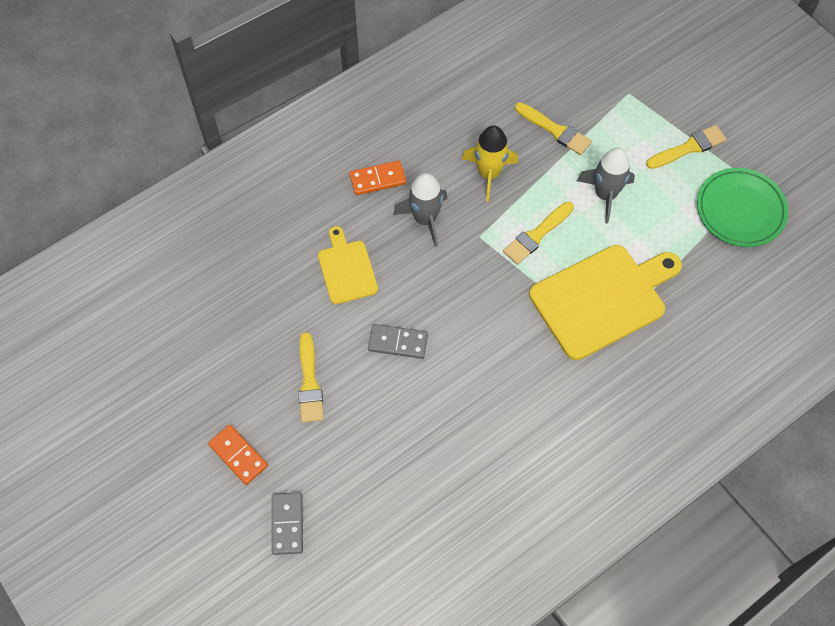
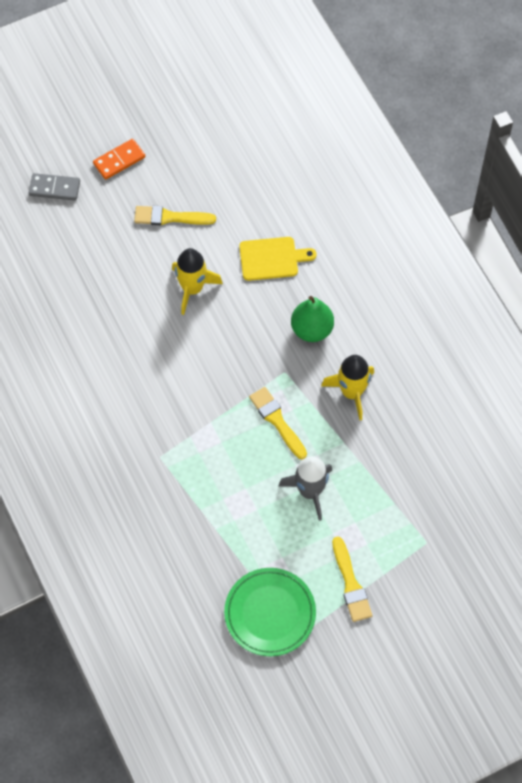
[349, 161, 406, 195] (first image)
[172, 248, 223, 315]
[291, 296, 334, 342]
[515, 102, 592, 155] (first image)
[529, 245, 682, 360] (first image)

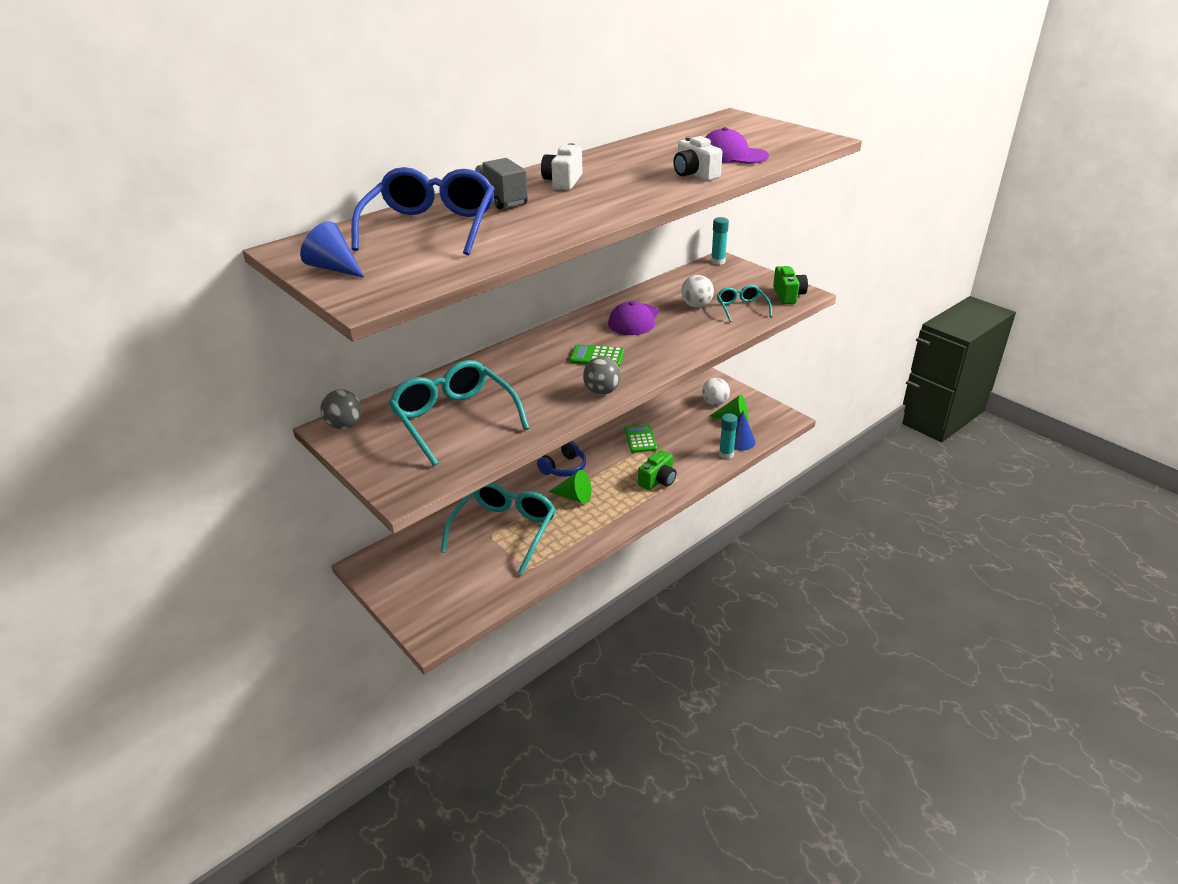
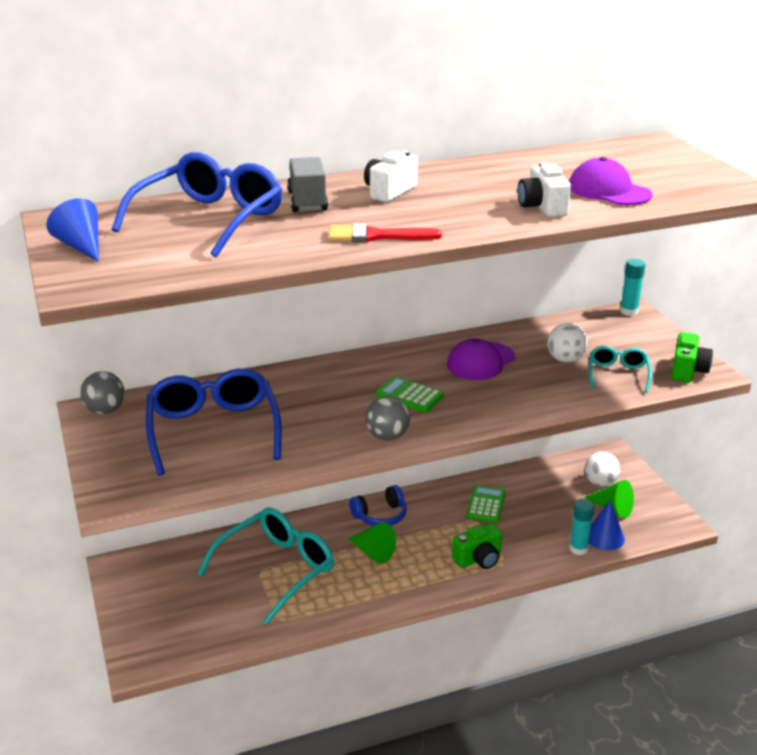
[146, 368, 282, 476]
[329, 223, 442, 242]

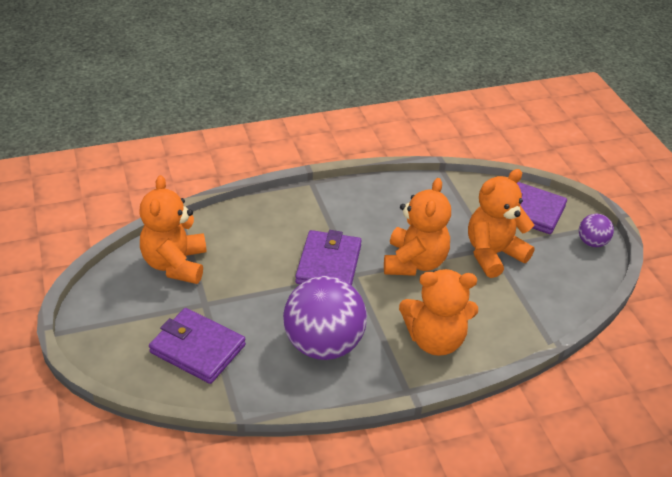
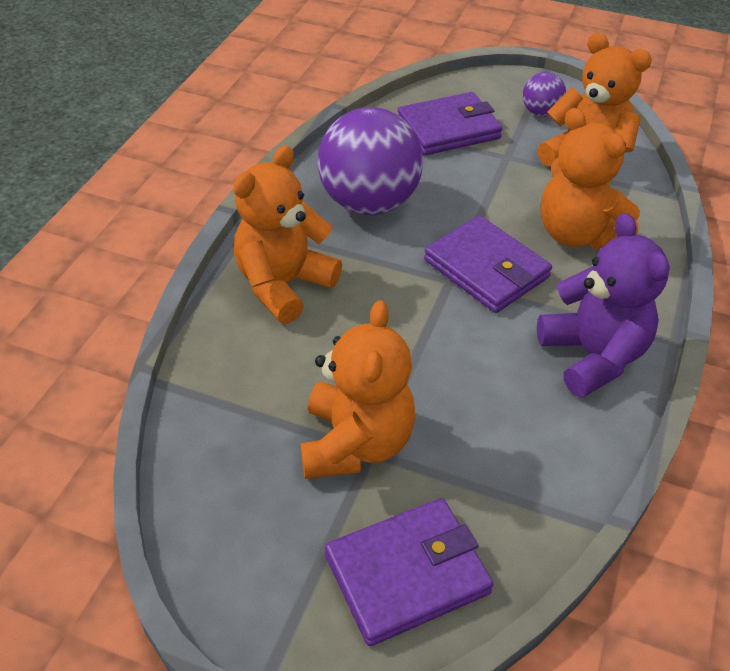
[541, 108, 640, 249]
[523, 72, 566, 117]
[537, 213, 670, 398]

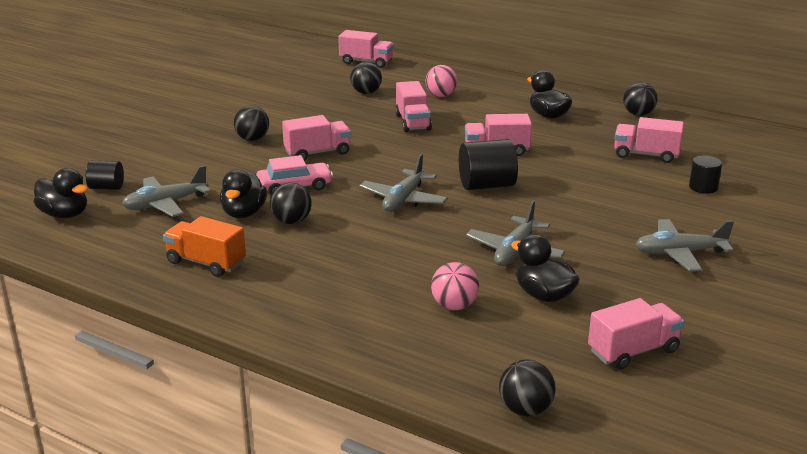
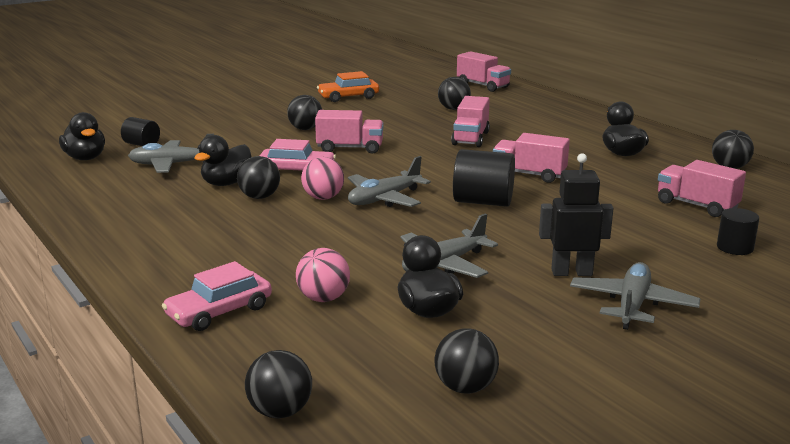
[163, 216, 246, 277] (first image)
[301, 157, 344, 200]
[435, 328, 499, 394]
[570, 262, 700, 330]
[162, 261, 272, 331]
[317, 71, 379, 102]
[539, 153, 613, 276]

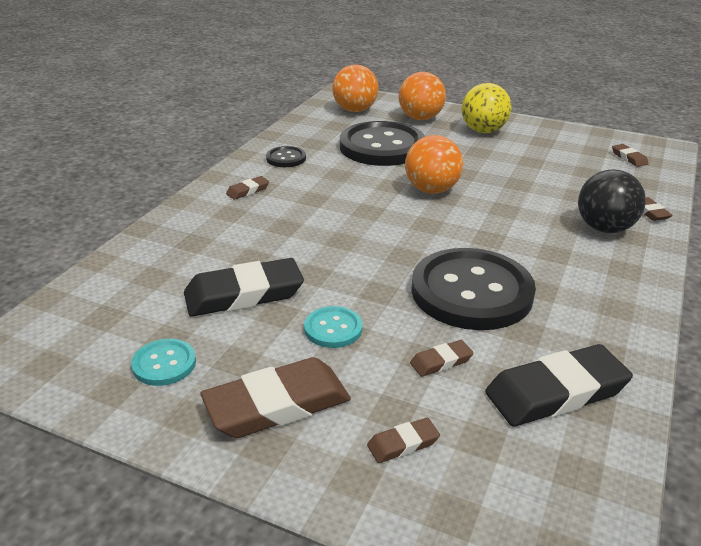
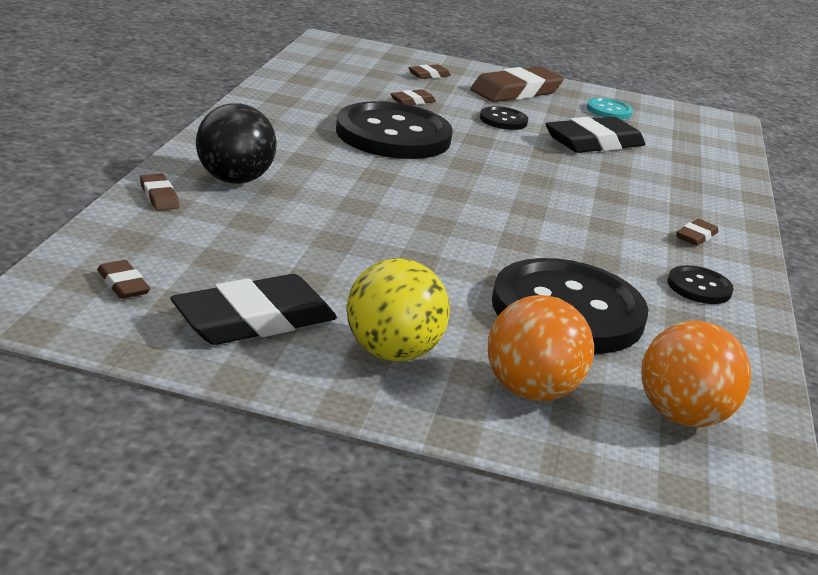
[480, 106, 528, 130]
[405, 135, 463, 194] (first image)
[170, 274, 337, 345]

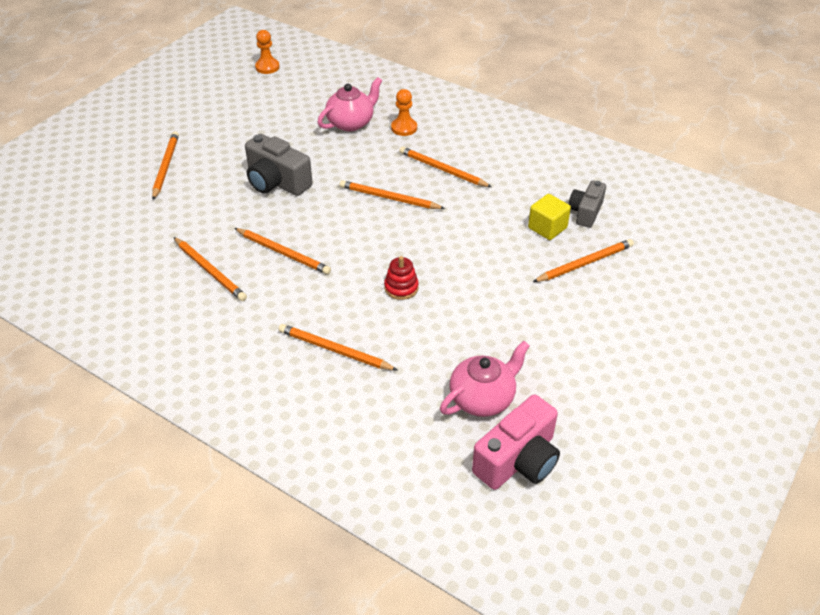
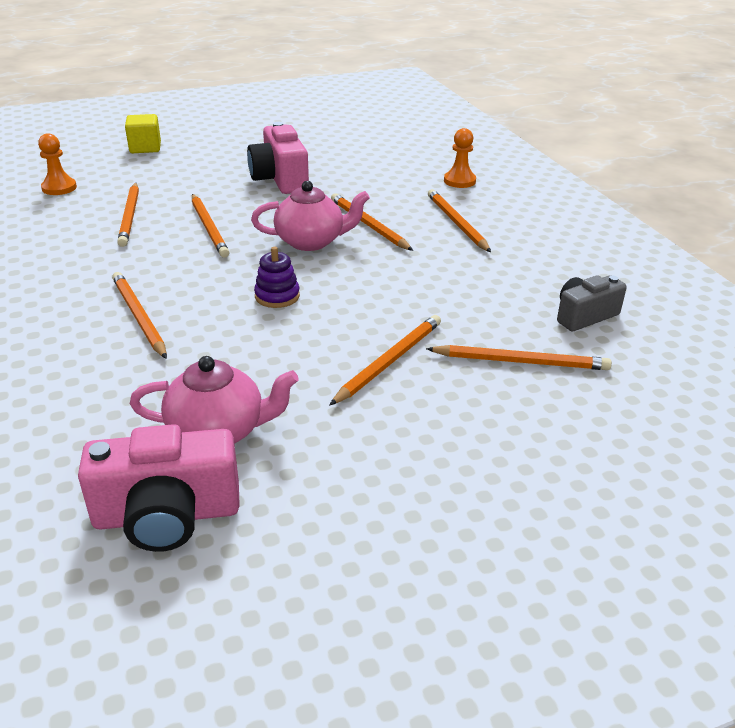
[329, 315, 441, 406]
[247, 122, 309, 194]
[38, 133, 77, 195]
[251, 181, 370, 251]
[254, 247, 300, 308]
[125, 114, 161, 153]

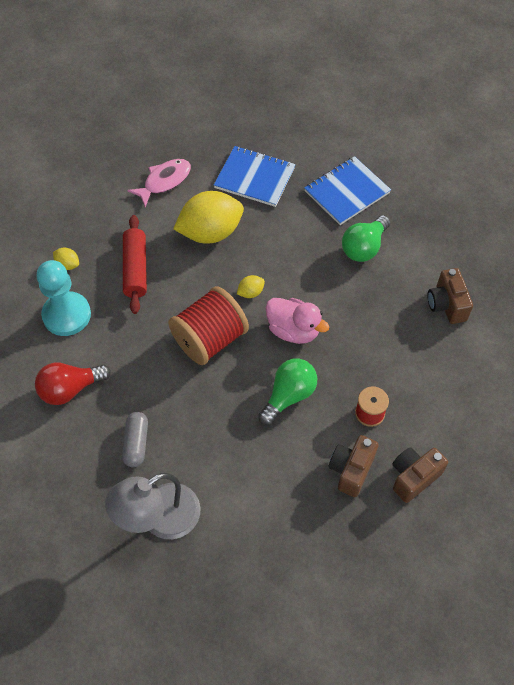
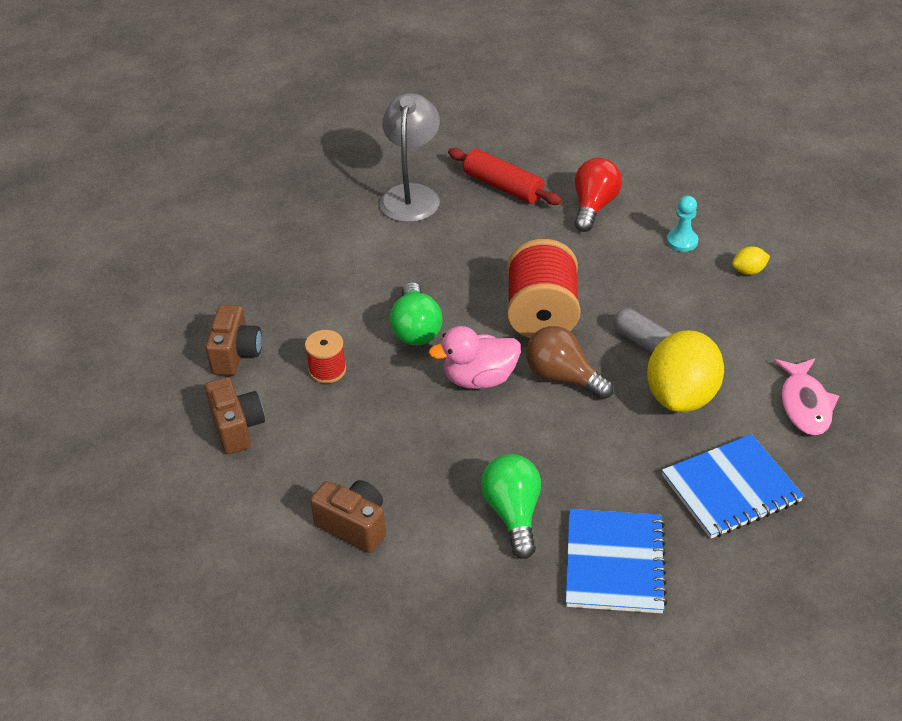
[667, 196, 699, 252]
[613, 308, 671, 353]
[448, 148, 562, 205]
[526, 326, 613, 399]
[205, 377, 265, 454]

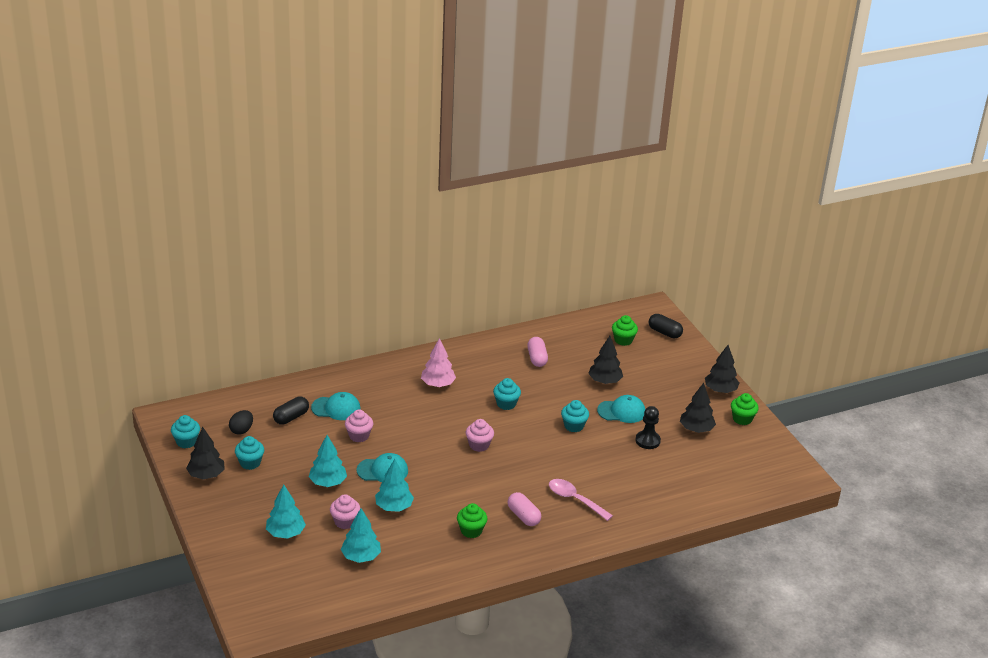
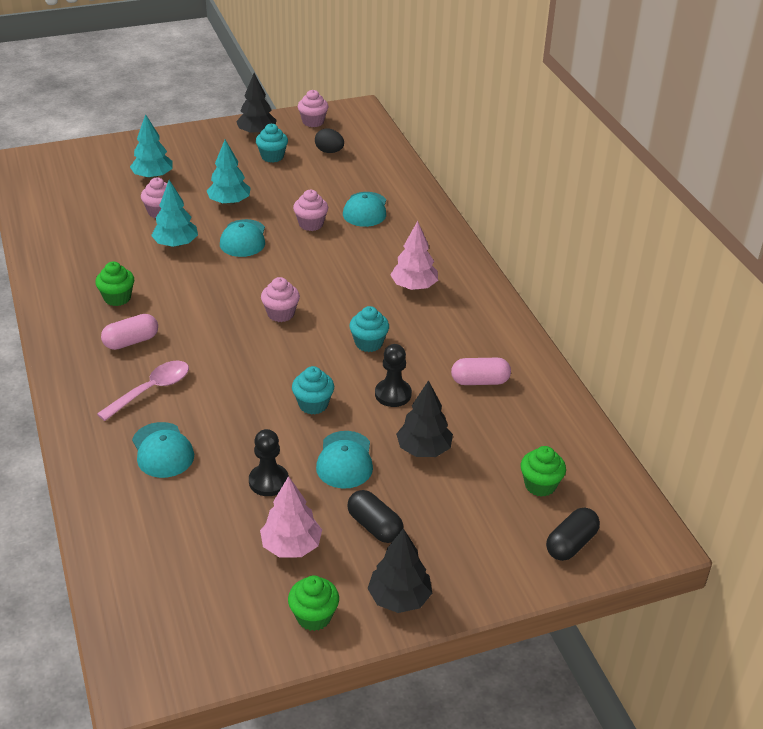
[298, 90, 328, 127]
[347, 490, 403, 543]
[341, 508, 381, 563] (first image)
[260, 476, 322, 558]
[132, 422, 194, 478]
[375, 344, 412, 407]

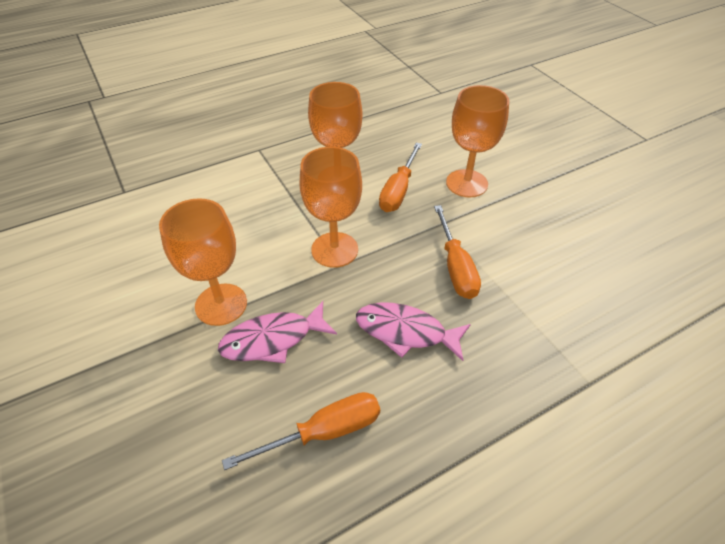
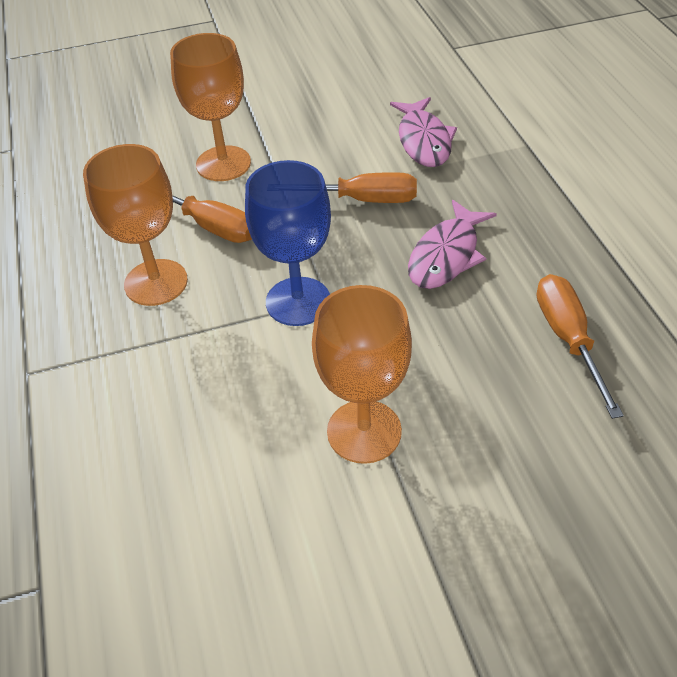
[390, 97, 457, 167]
[245, 160, 331, 326]

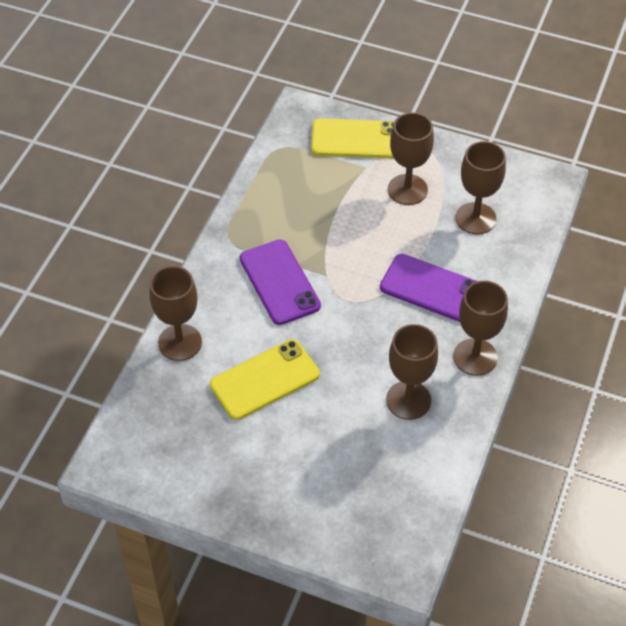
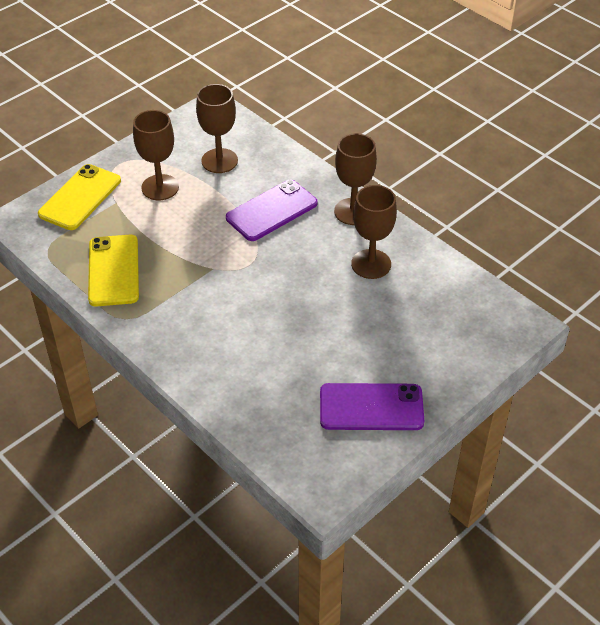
[150, 266, 202, 361] (first image)
[88, 235, 139, 307]
[320, 383, 424, 430]

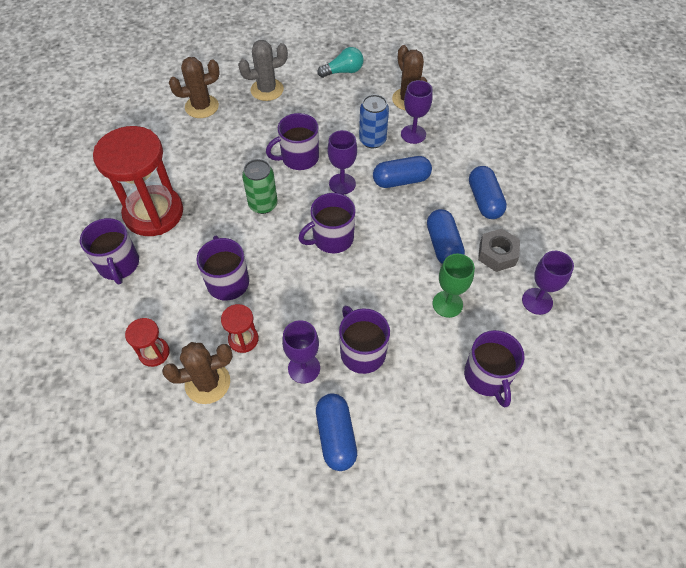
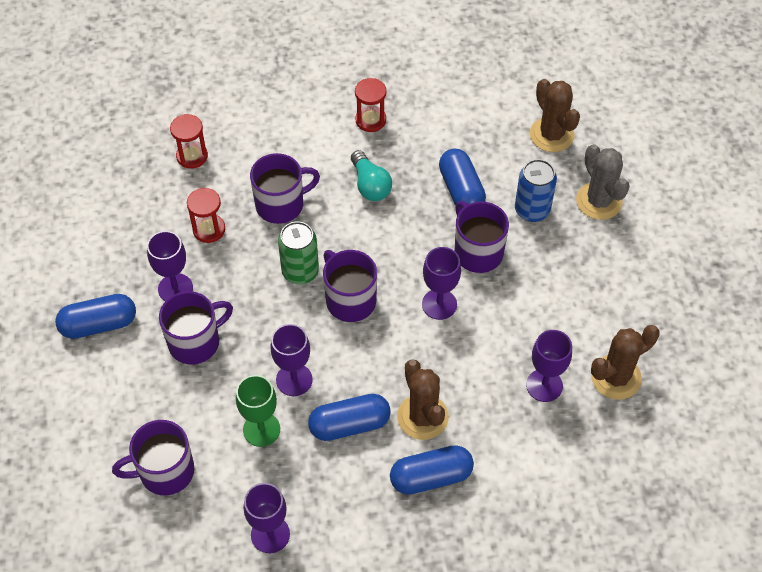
[80, 218, 139, 285] (first image)
[355, 78, 386, 132]
[397, 359, 449, 440]
[278, 222, 319, 284]
[351, 150, 392, 201]
[515, 159, 557, 222]
[439, 149, 486, 209]
[478, 229, 520, 272] (first image)
[270, 324, 313, 396]

